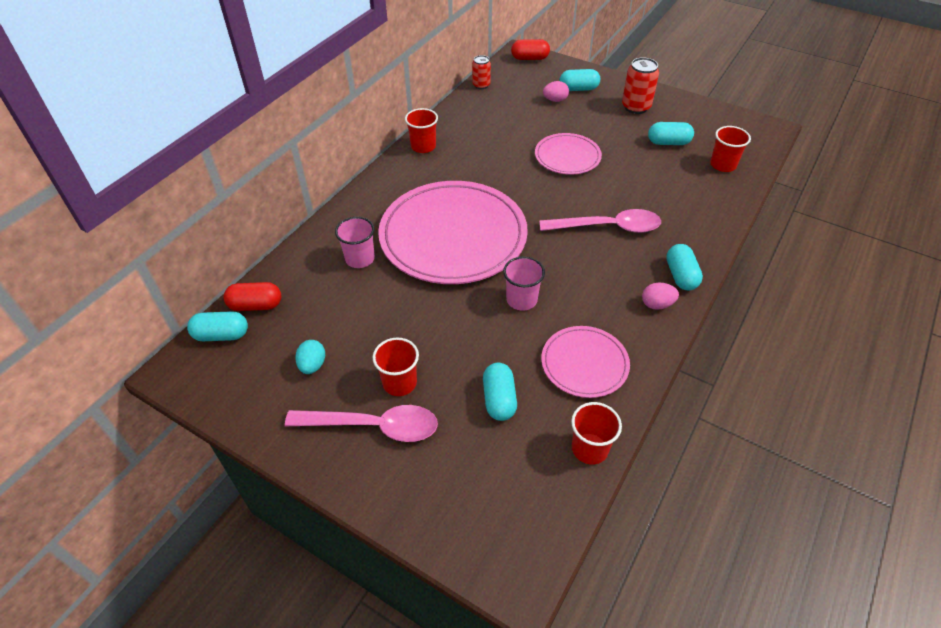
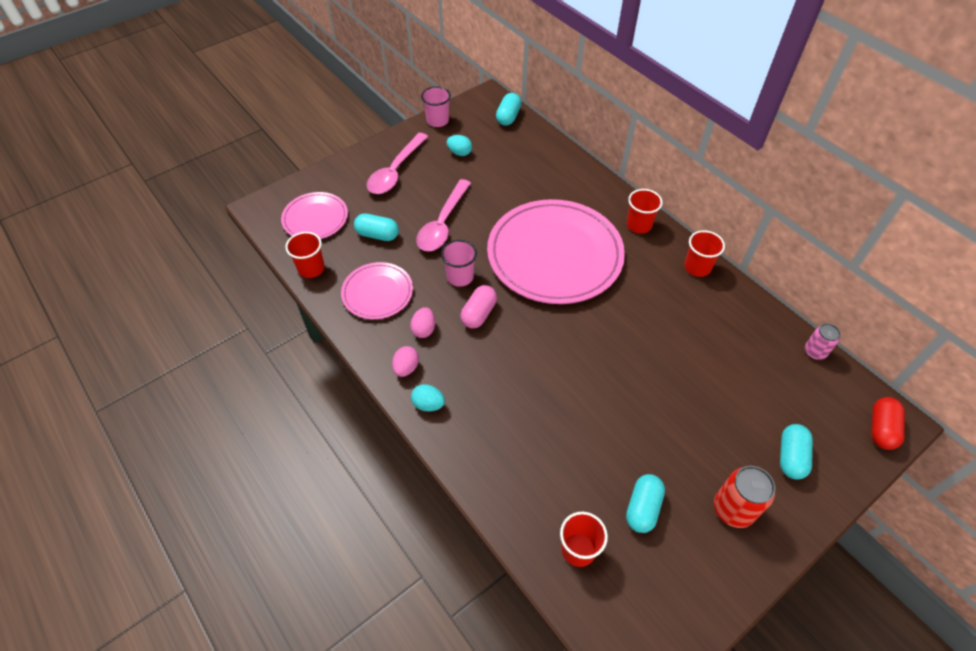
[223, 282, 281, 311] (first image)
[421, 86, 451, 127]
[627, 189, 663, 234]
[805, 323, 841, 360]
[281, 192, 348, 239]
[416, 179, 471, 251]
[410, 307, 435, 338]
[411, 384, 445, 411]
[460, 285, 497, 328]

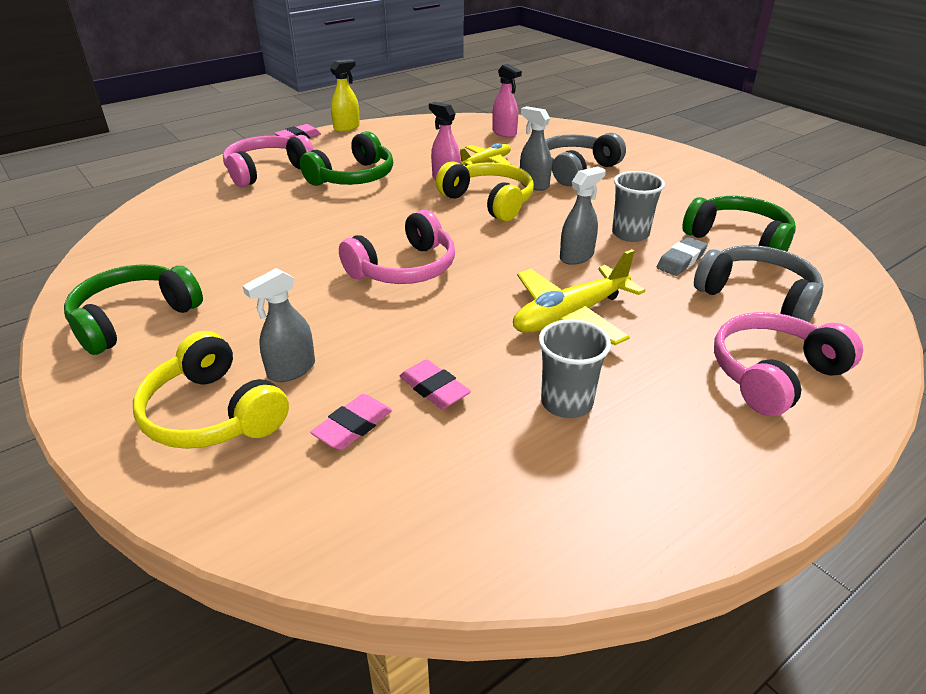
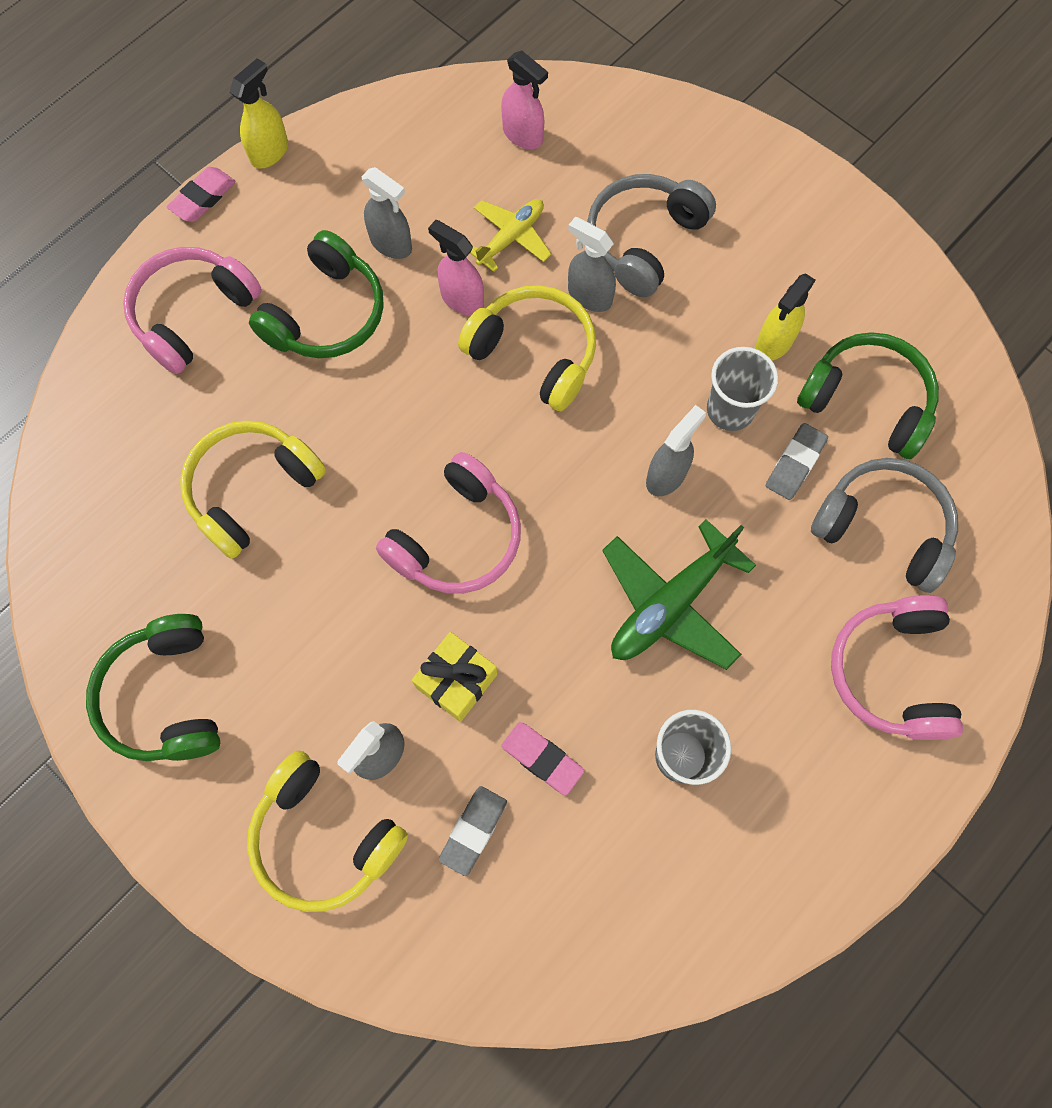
[86, 614, 220, 761]
[439, 786, 507, 876]
[602, 519, 756, 670]
[831, 595, 963, 740]
[180, 420, 326, 559]
[362, 167, 412, 259]
[412, 632, 497, 722]
[756, 273, 816, 360]

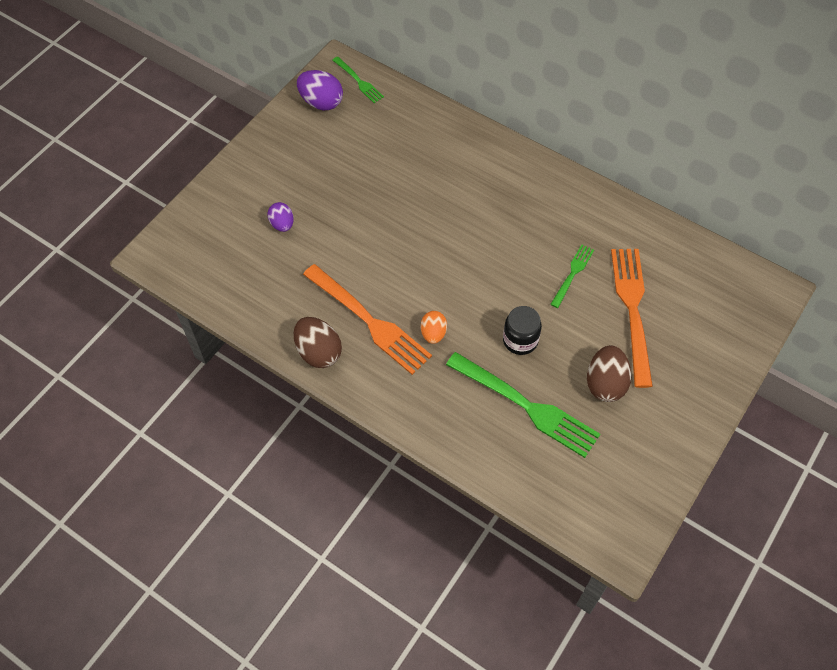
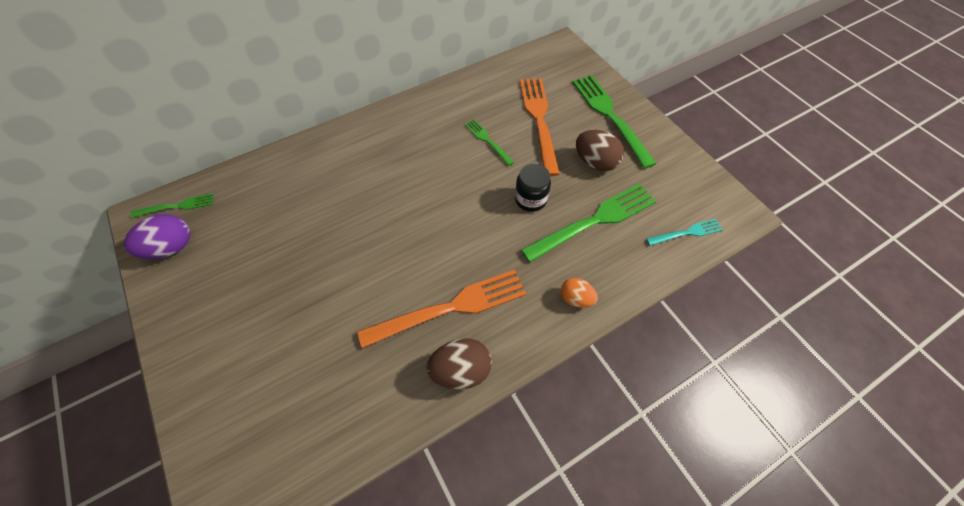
[267, 202, 294, 232] (first image)
[560, 278, 598, 308]
[520, 78, 560, 176]
[573, 75, 657, 169]
[646, 219, 723, 246]

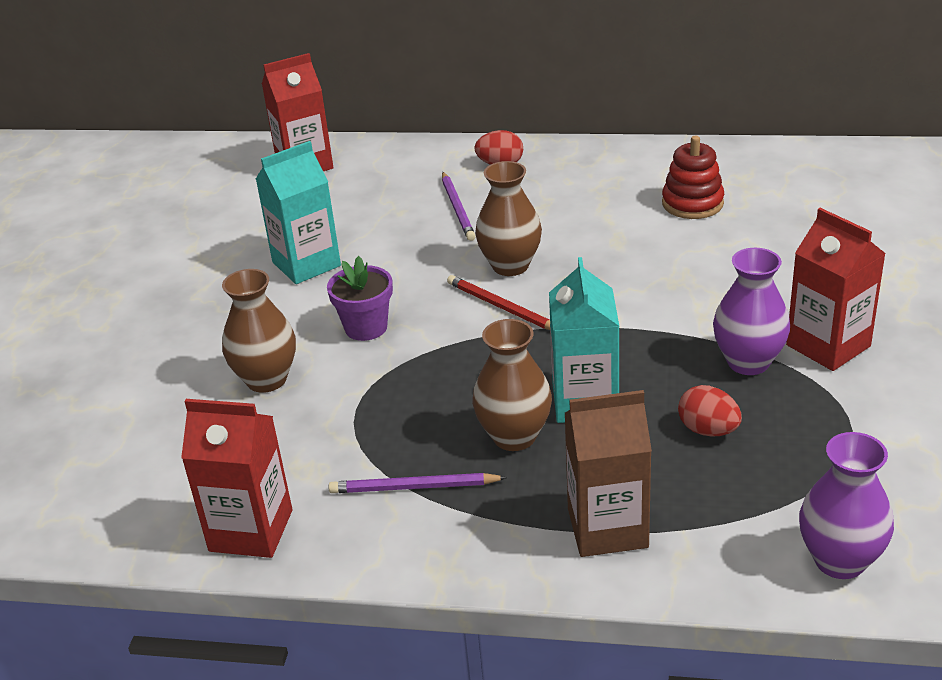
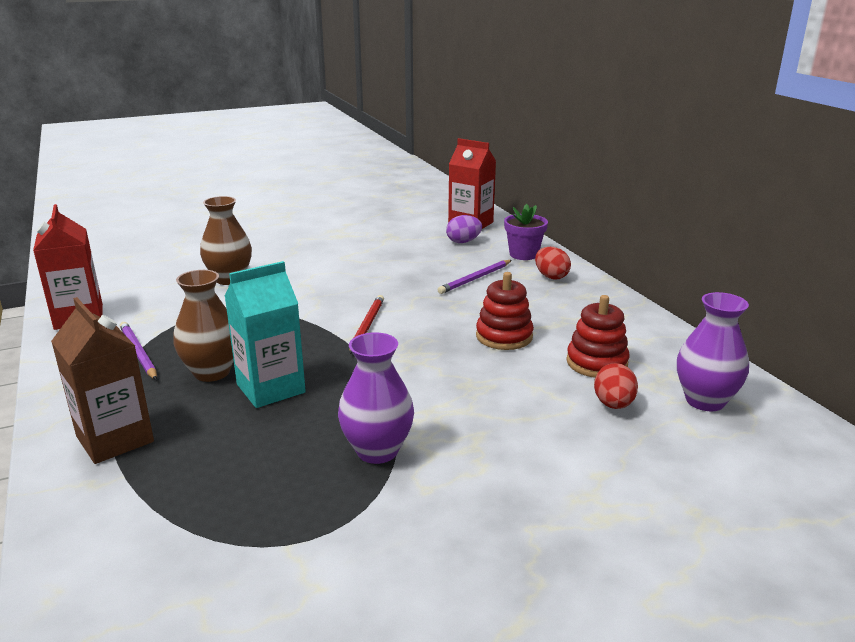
[256, 141, 341, 284] (first image)
[504, 204, 548, 260]
[475, 161, 542, 276] (first image)
[594, 363, 638, 409]
[786, 208, 886, 371] (first image)
[677, 292, 749, 411]
[446, 215, 482, 243]
[476, 272, 534, 350]

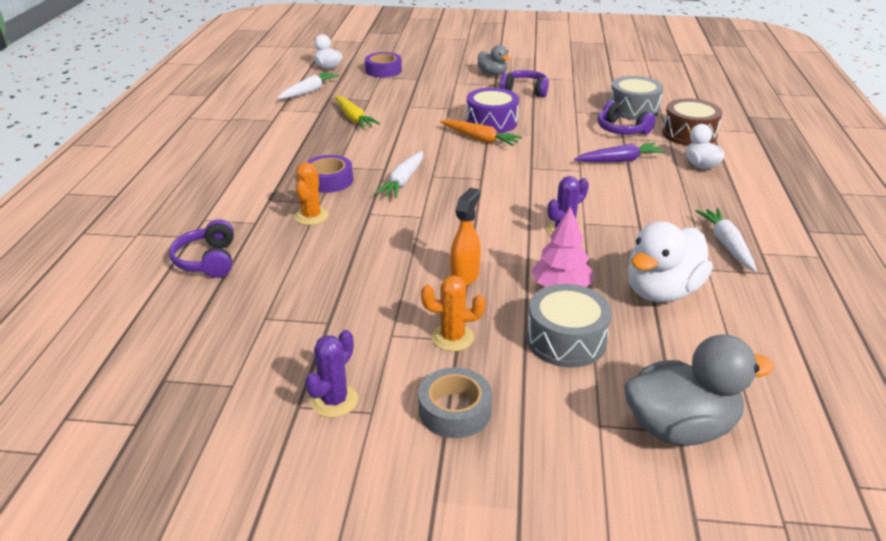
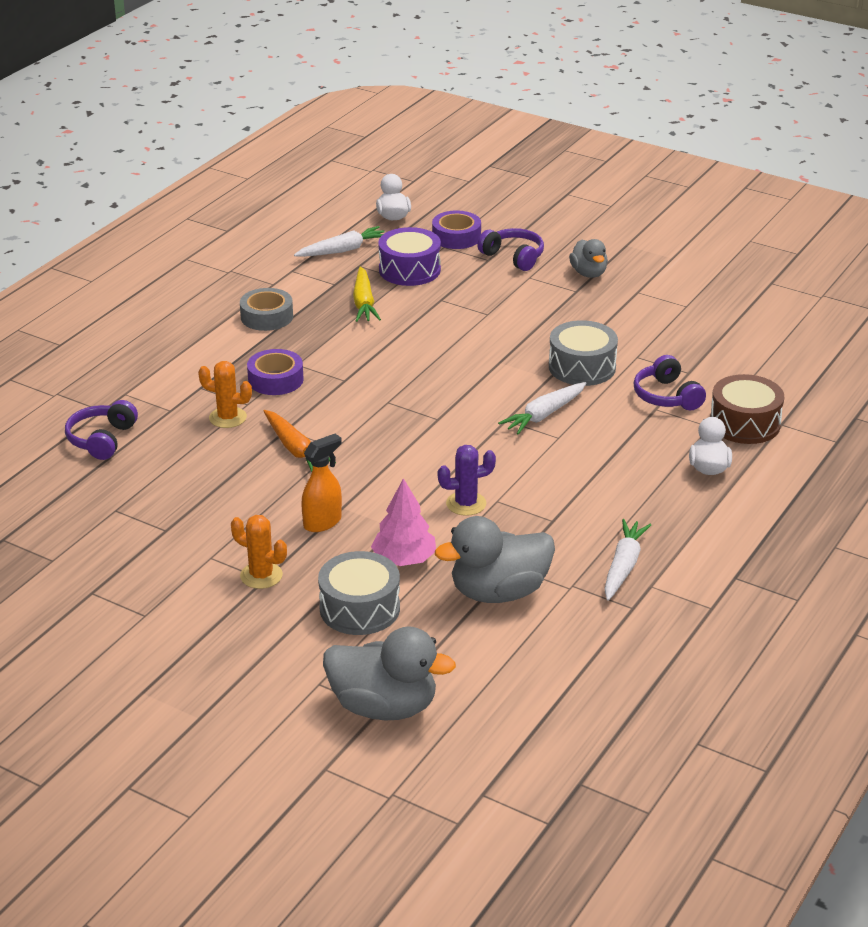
[198, 361, 252, 428]
[305, 330, 358, 418] (first image)
[498, 382, 586, 435]
[240, 288, 293, 331]
[264, 410, 336, 472]
[378, 227, 441, 286]
[477, 228, 544, 271]
[574, 143, 665, 162] (first image)
[549, 320, 618, 386]
[435, 516, 555, 603]

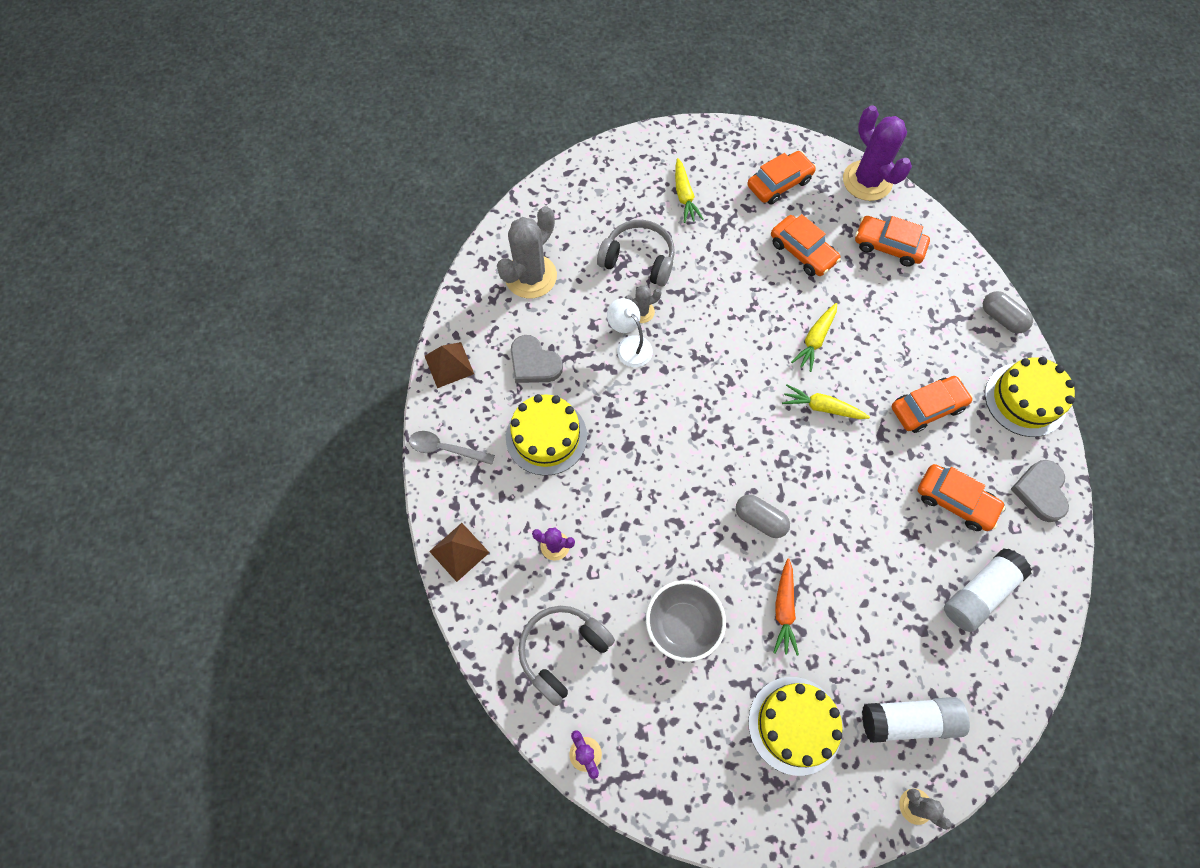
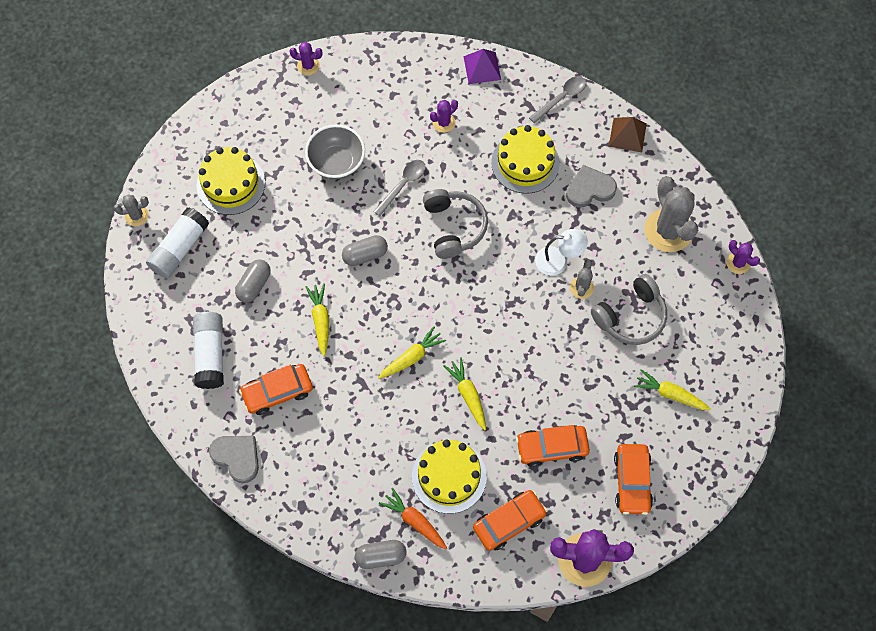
[463, 49, 501, 84]
[423, 189, 488, 259]
[379, 488, 447, 549]
[892, 376, 973, 433] (first image)
[412, 440, 487, 514]
[235, 259, 271, 303]
[306, 283, 329, 356]
[373, 160, 426, 216]
[726, 240, 760, 274]

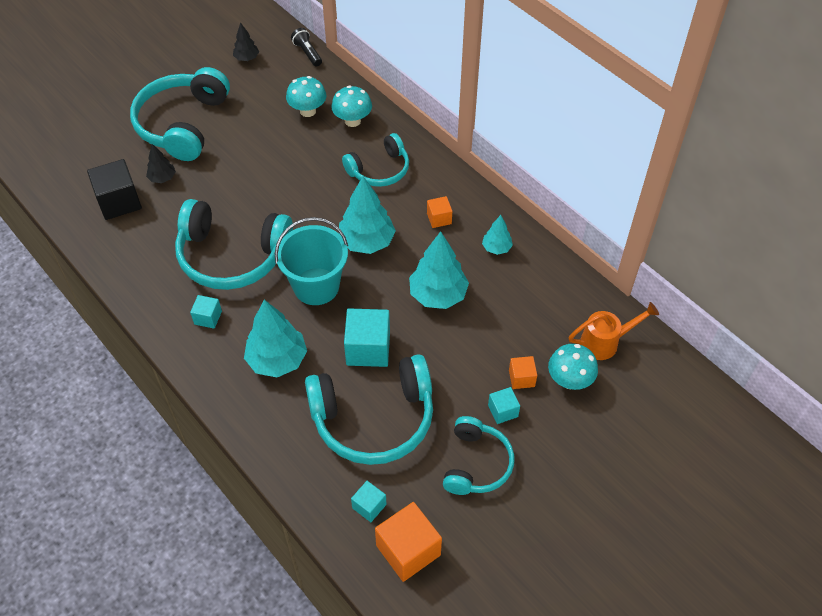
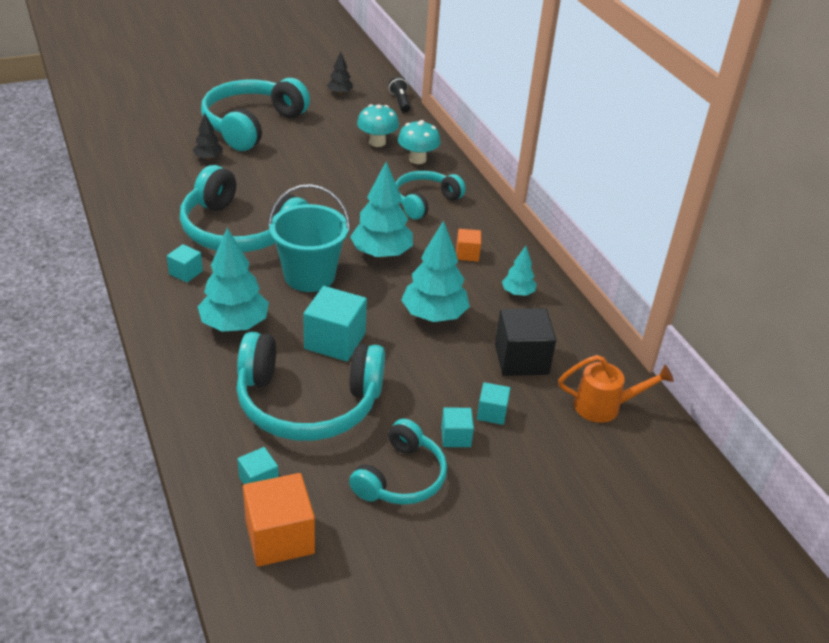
[495, 308, 556, 376]
[395, 171, 466, 220]
[477, 382, 510, 425]
[548, 344, 598, 390] (first image)

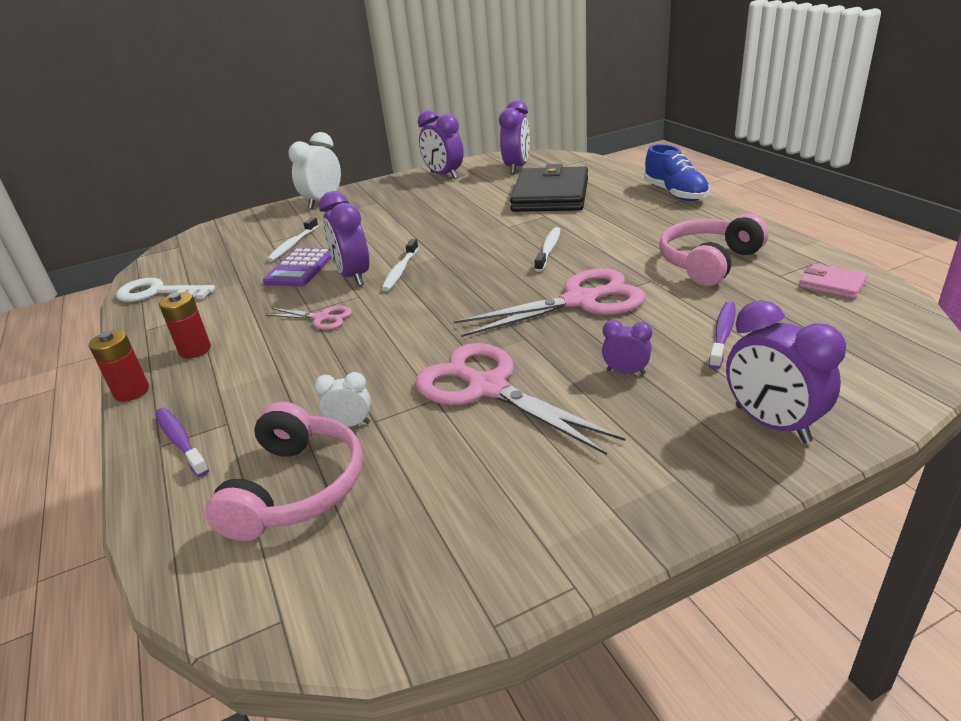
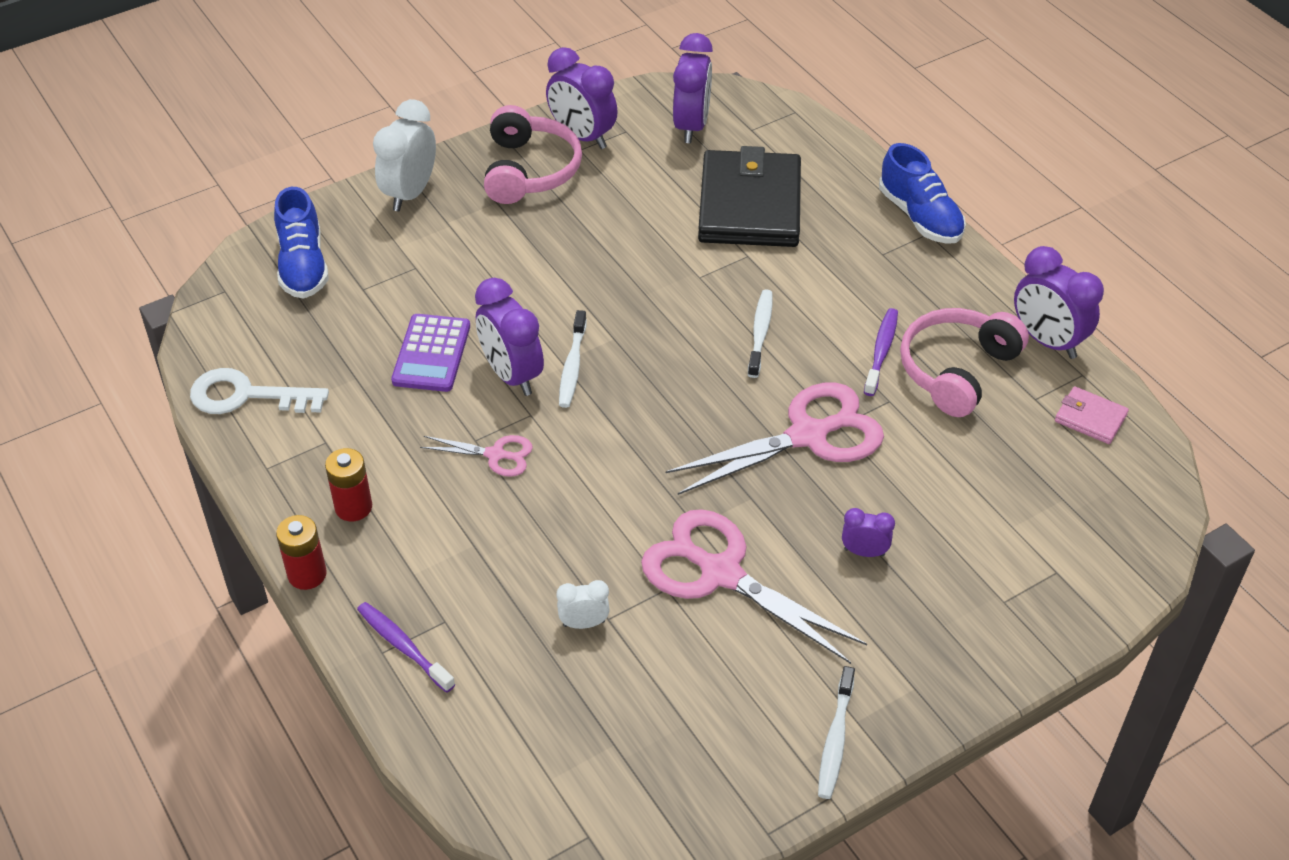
[484, 105, 582, 204]
[818, 666, 855, 799]
[864, 308, 898, 396]
[1014, 246, 1104, 359]
[274, 187, 329, 299]

